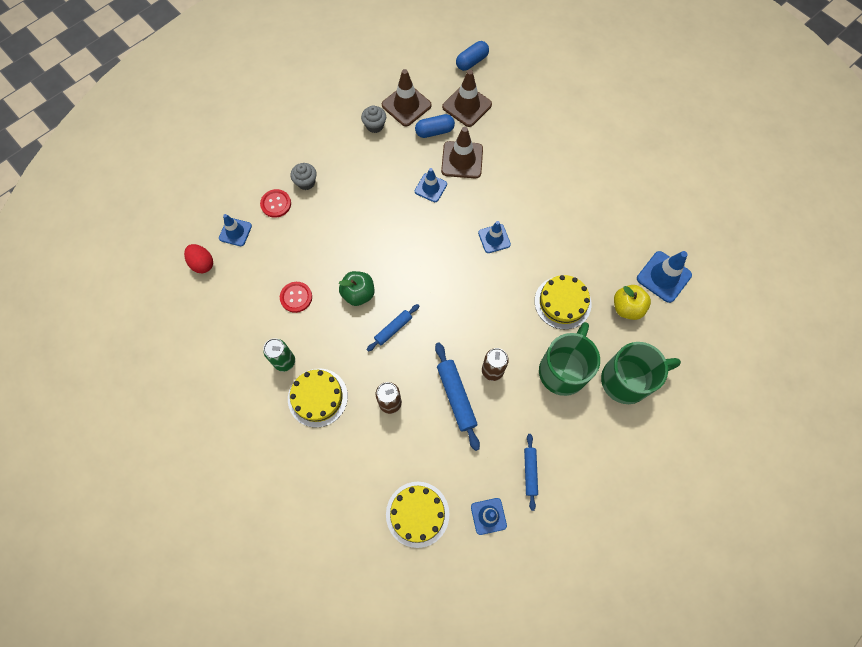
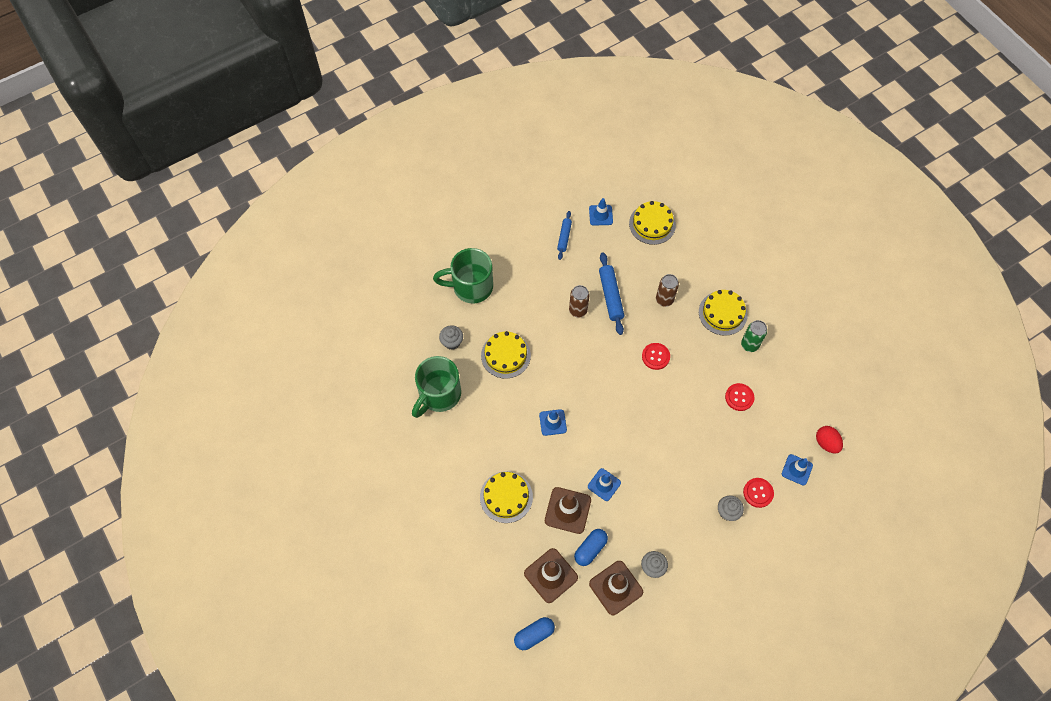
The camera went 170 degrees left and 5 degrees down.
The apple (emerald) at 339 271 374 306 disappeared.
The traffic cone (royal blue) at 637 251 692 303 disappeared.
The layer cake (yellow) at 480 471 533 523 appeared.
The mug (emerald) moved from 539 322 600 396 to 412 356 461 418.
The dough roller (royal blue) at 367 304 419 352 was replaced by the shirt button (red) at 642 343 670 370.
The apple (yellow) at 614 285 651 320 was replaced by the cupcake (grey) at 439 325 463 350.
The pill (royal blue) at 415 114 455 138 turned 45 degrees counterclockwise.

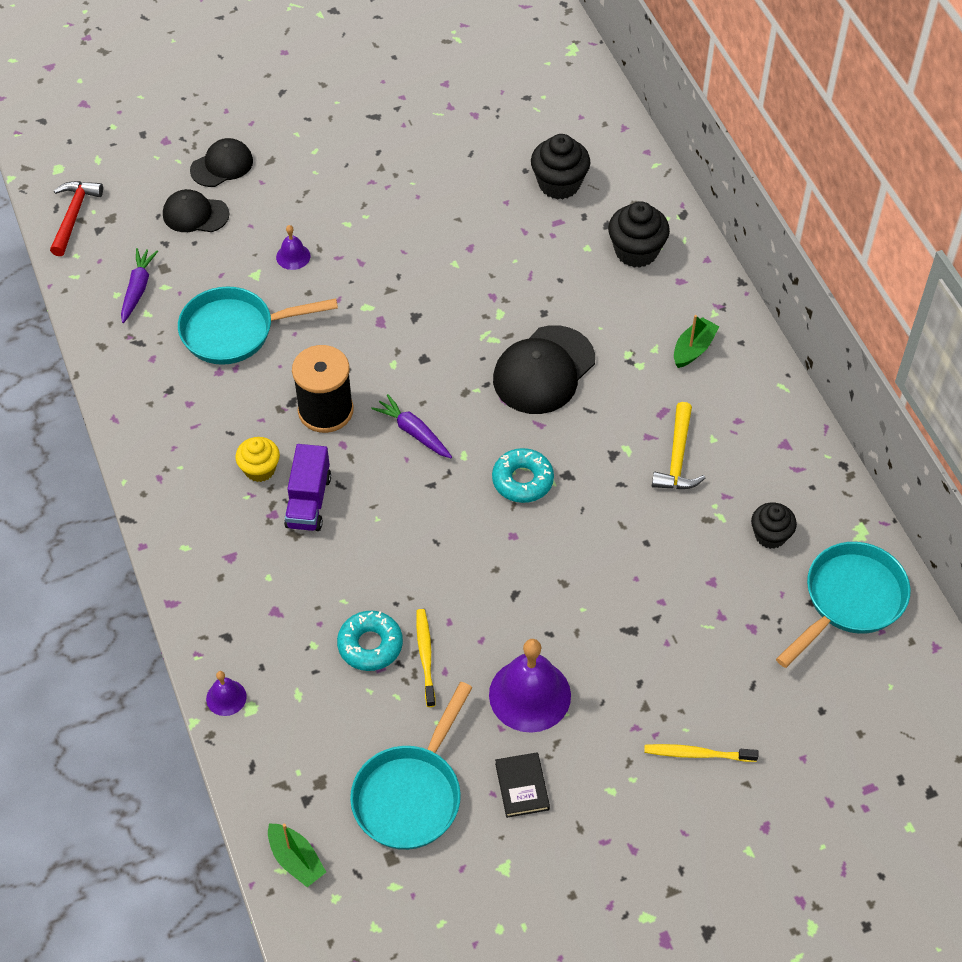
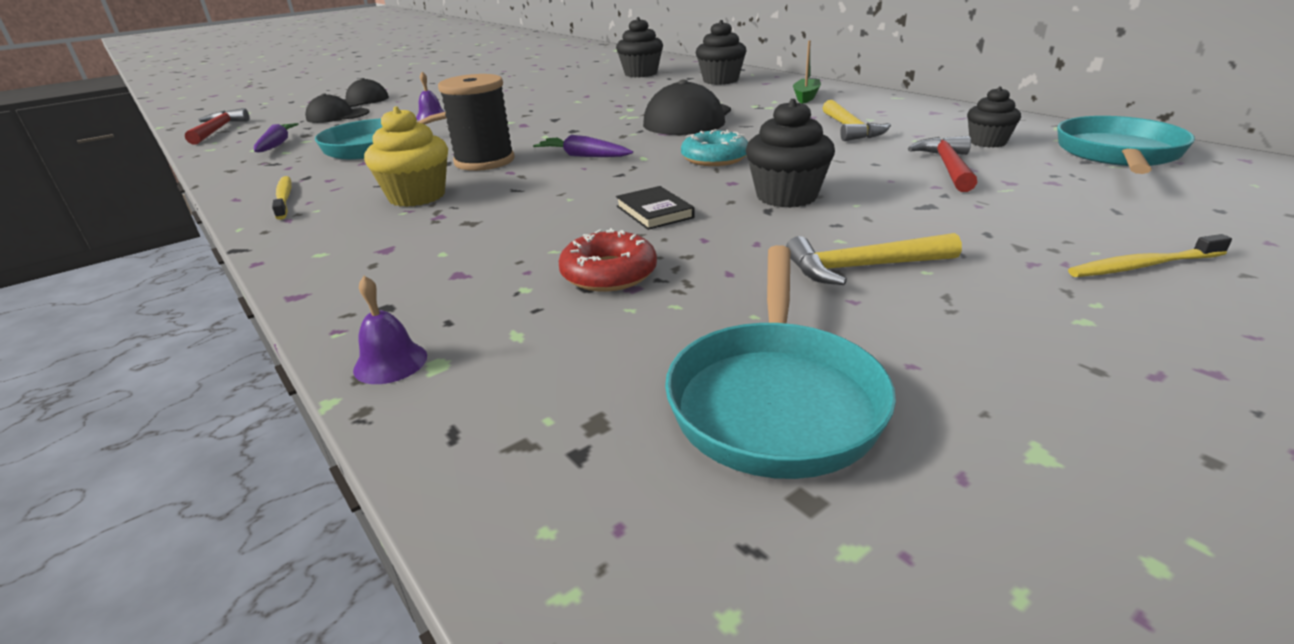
The camera went 15 degrees left and 25 degrees down.
The toy boat (emerald) at 268 823 326 887 disappeared.
The toy truck (royal purple) at 284 444 331 531 disappeared.
The cupcake (black) at 745 99 835 208 appeared.
The carpenter's hammer (red) at 908 136 977 192 appeared.
The tooth brush (yellow) moved from 416 609 435 707 to 272 176 292 220.
The book (black) moved from 495 752 550 818 to 616 186 695 230.
The bell (royal purple) at 489 639 571 733 was replaced by the carpenter's hammer (yellow) at 786 233 962 285.
The glazed donut (aqua) at 337 611 403 671 became the glazed donut (red) at 559 228 657 292.
The cupcake (yellow) at 235 437 280 482 changed to 1.50 times the size.

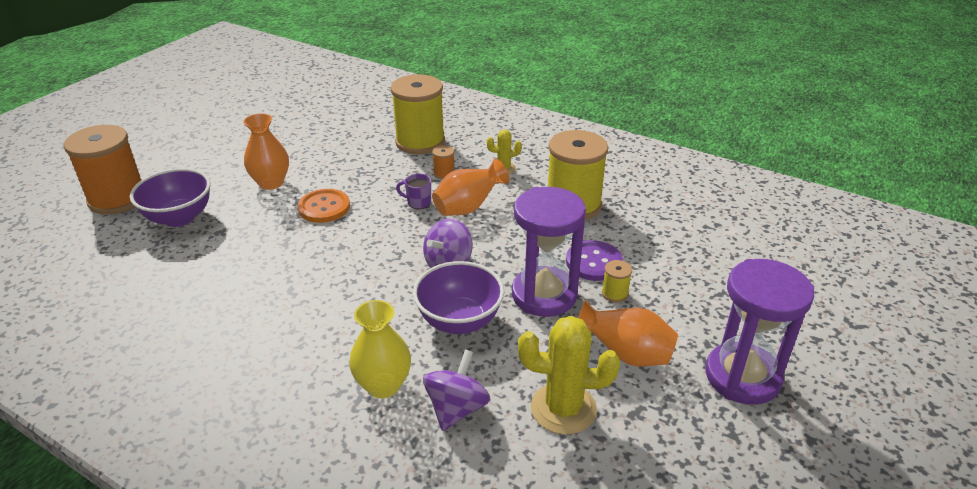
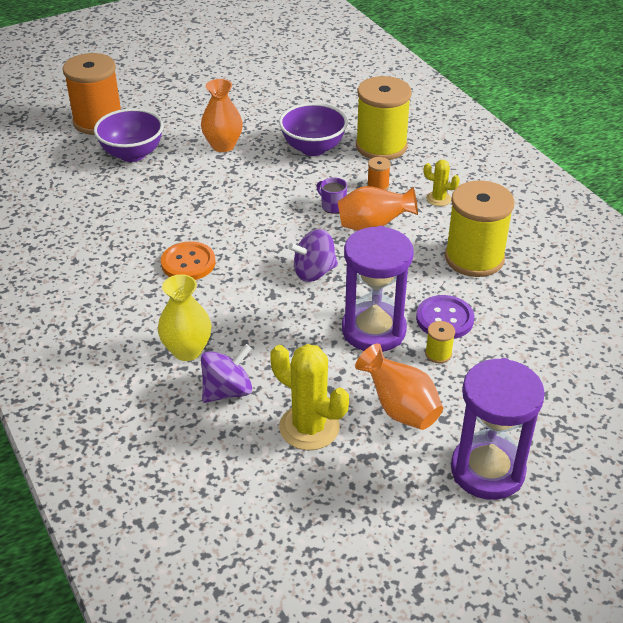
The camera went 30 degrees right and 5 degrees up.
The shirt button (orange) moved from 298 189 350 223 to 161 241 215 280.
The serving bowl (royal purple) moved from 413 261 504 334 to 279 103 348 156.

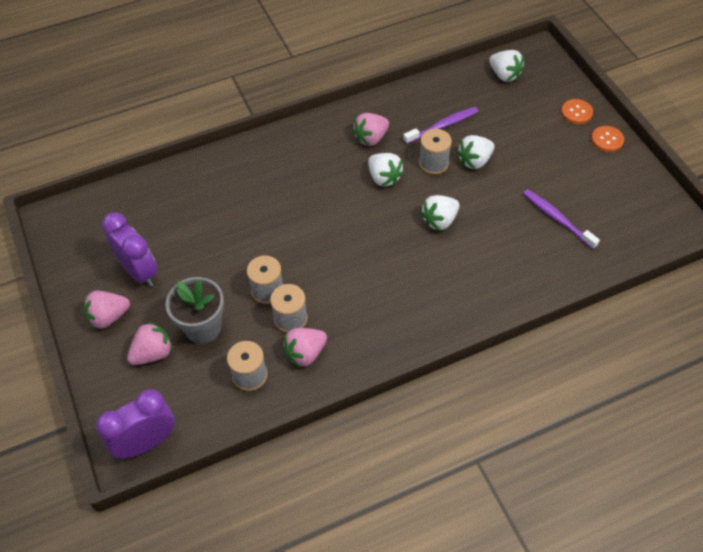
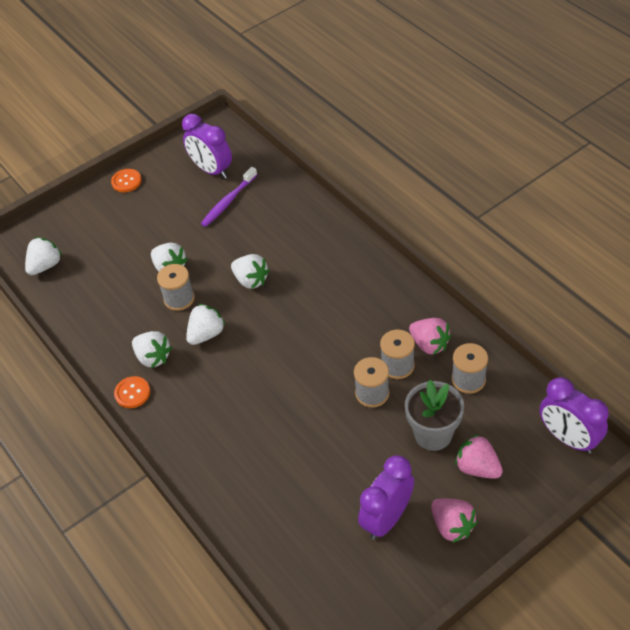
The camera went 100 degrees left and 5 degrees down.
The tooth brush (royal purple) at 403 107 478 144 disappeared.
The bedside clock (royal purple) at 182 114 232 179 appeared.
The shirt button (orange) moved from 561 99 593 124 to 114 376 150 408.
The berry (rose-pink) at 352 113 389 146 became the berry (snow-white) at 132 331 172 368.

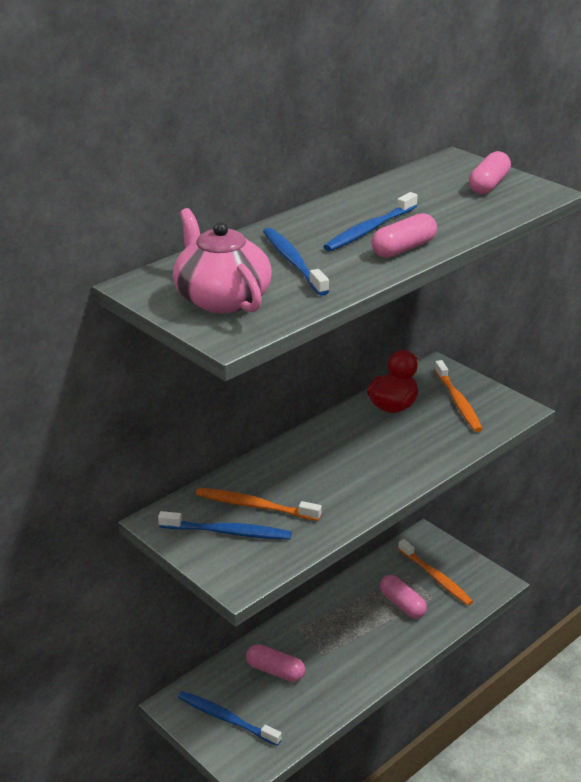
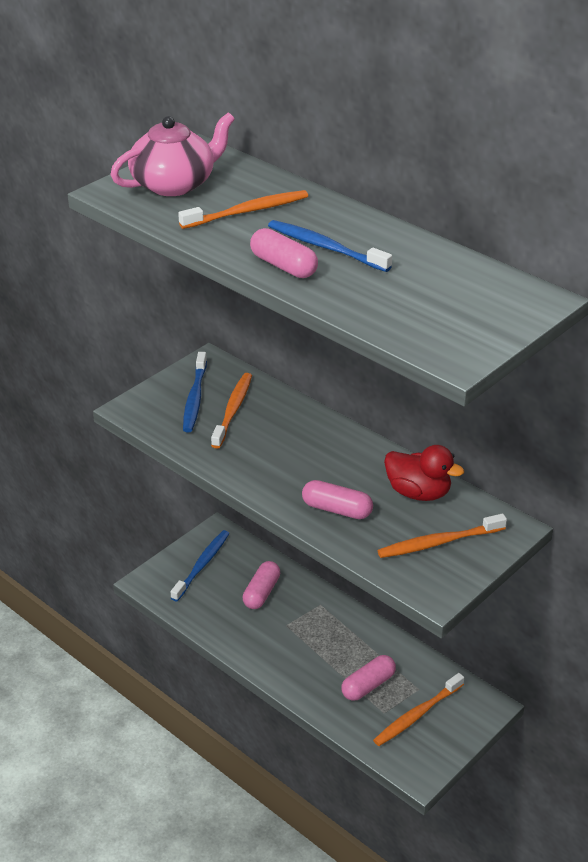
The camera went 85 degrees right and 5 degrees up.
The pill (rose-pink) moved from 469 151 511 194 to 302 480 373 519.
The tooth brush (royal blue) at 263 228 329 296 became the tooth brush (orange) at 178 190 308 229.

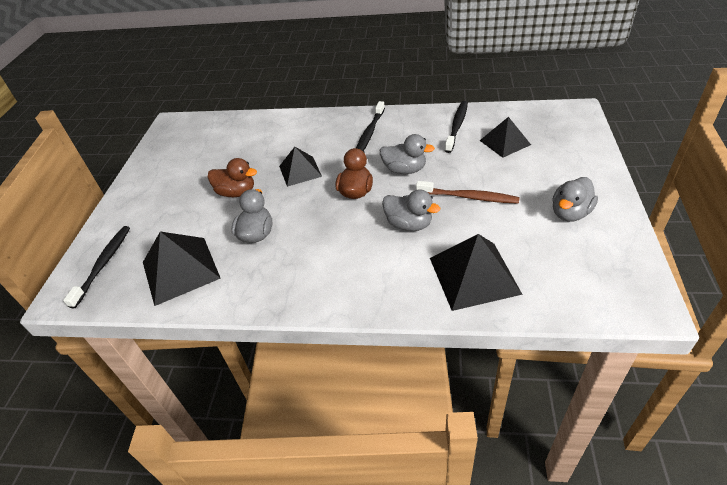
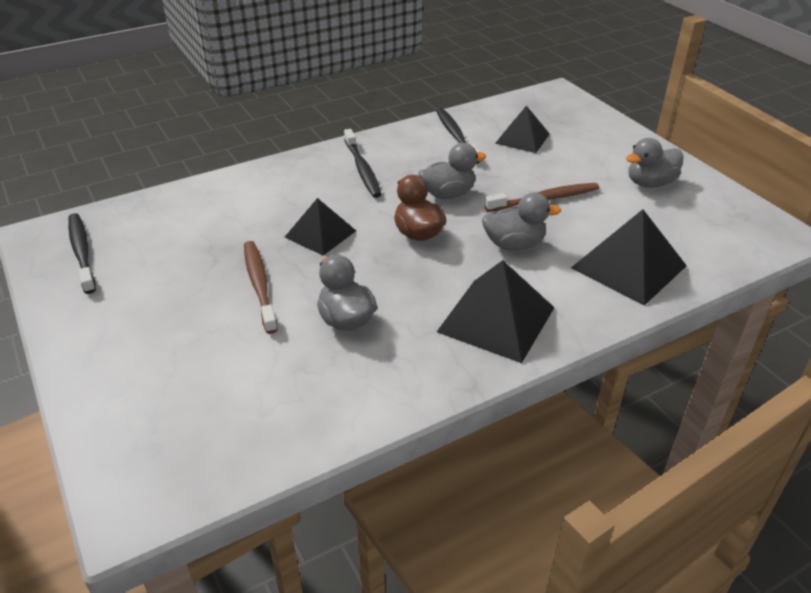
The camera went 40 degrees left and 5 degrees down.
The tooth brush (black) moved from 63 226 130 308 to 68 213 96 294.
The solid pyramid (black) moved from 143 232 221 306 to 437 260 555 363.
The rubber duck (dark brown) at 208 158 257 197 was replaced by the tooth brush (dark brown) at 244 241 278 334.
The rubber duck (grey) at 552 177 598 222 turned 60 degrees clockwise.

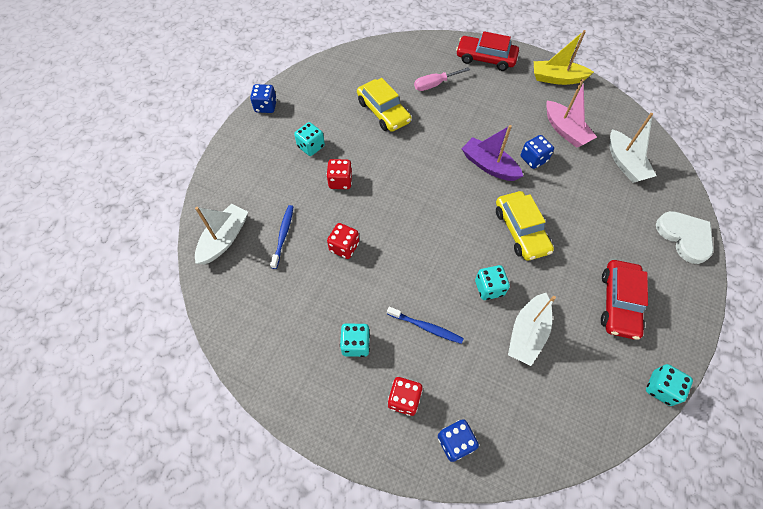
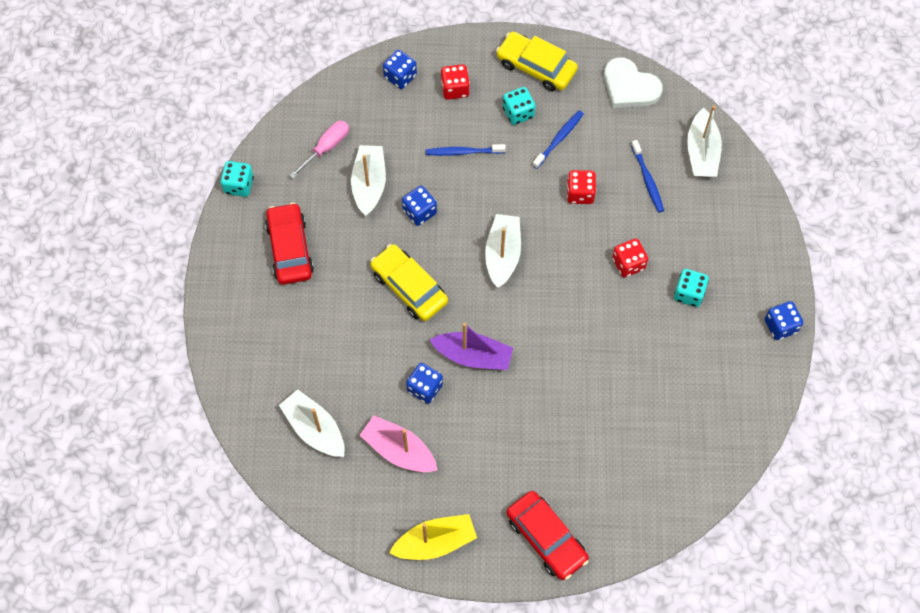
The camera went 155 degrees right and 5 degrees up.
The toy boat (snow-white) at 485 214 521 288 appeared.
The tooth brush (royal blue) at 532 110 584 169 appeared.
The automobile (yellow) moved from 357 78 411 132 to 496 32 578 91.
The flat screwdriver (rose-pink) moved from 414 67 470 91 to 289 121 349 179.
The heart (snow-white) moved from 656 211 713 264 to 604 57 663 108.
The game die (aqua) at 475 265 510 300 became the game die (royal blue) at 402 186 437 226.
The automobile (red) at 456 31 519 71 turned 60 degrees clockwise.

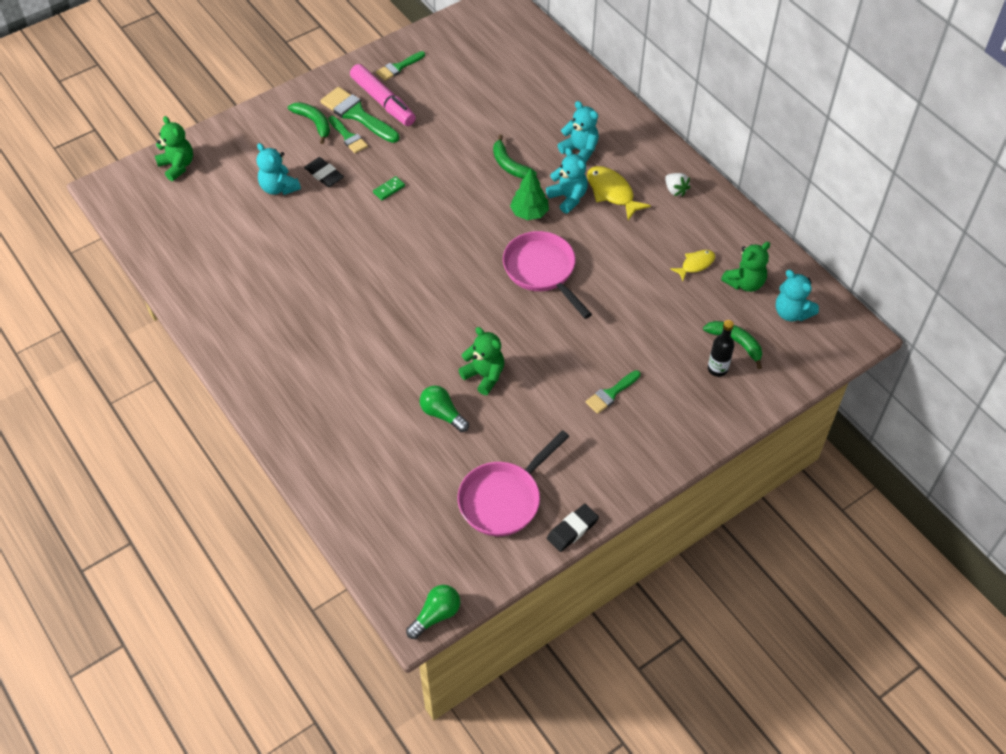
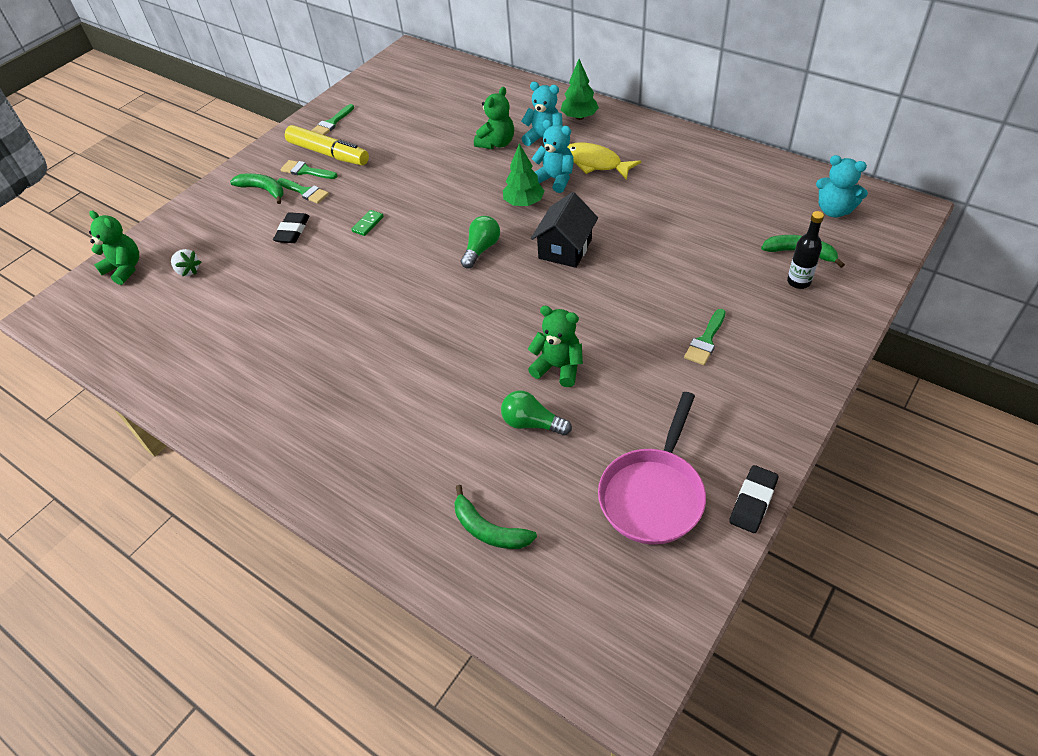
The camera went 15 degrees left and 5 degrees down.
The teddy (aqua) at 257 143 301 195 disappeared.
The toy fish (yellow) at 671 250 715 281 disappeared.
The toy tree (emerald) at 561 59 599 120 appeared.
The lightbulb (emerald) moved from 406 585 460 639 to 461 216 500 268.
The banana (emerald) moved from 493 134 537 179 to 454 485 537 549.
The berry (snow-white) moved from 665 173 690 197 to 171 249 201 276.
The teddy (emerald) moved from 721 242 770 292 to 474 87 514 149.
The frying pan (rose-pink) at 503 231 592 319 was replaced by the toy house (black) at 531 192 598 268.
The marker (rose-pink) at 350 64 416 126 became the marker (yellow) at 285 125 369 165.
The pencil eraser (black) at 304 157 344 187 turned 75 degrees clockwise.
The paint brush (emerald) at 320 87 399 143 changed to 0.60 times the size.

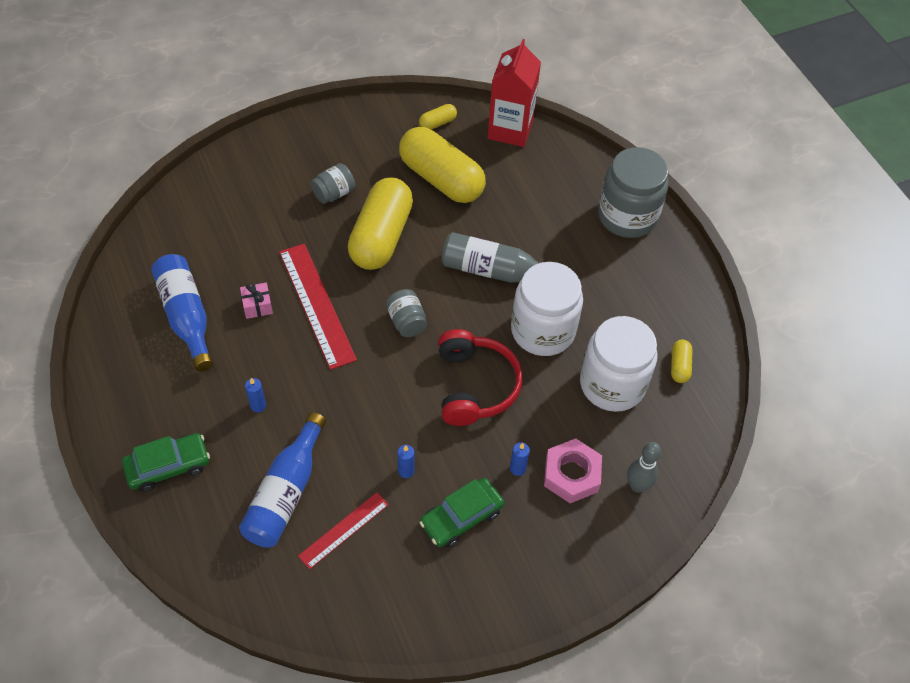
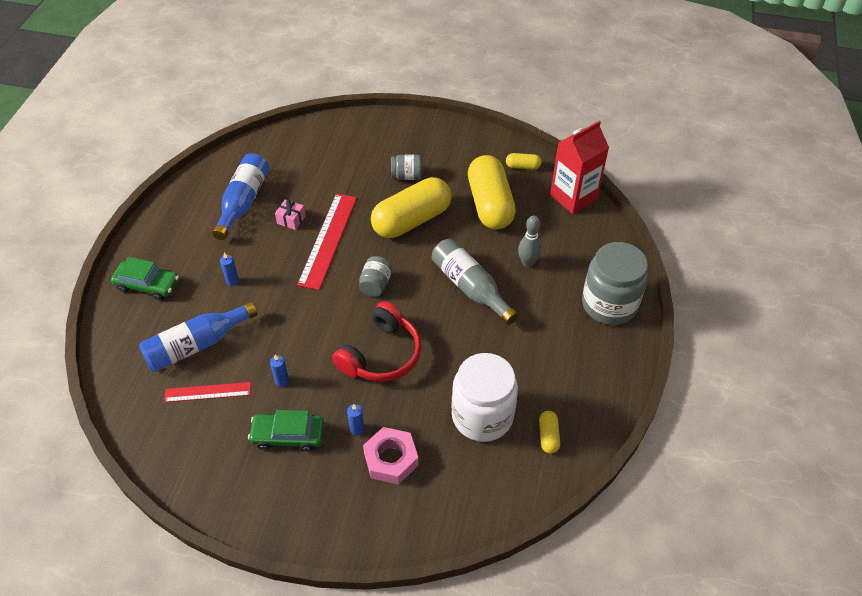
The camera went 40 degrees right and 5 degrees down.
The jam jar (snow-white) at 511 262 583 356 disappeared.
The skittle (grey) moved from 627 442 661 493 to 518 216 541 268.
The pill (yellow) at 671 340 693 383 turned 45 degrees counterclockwise.

